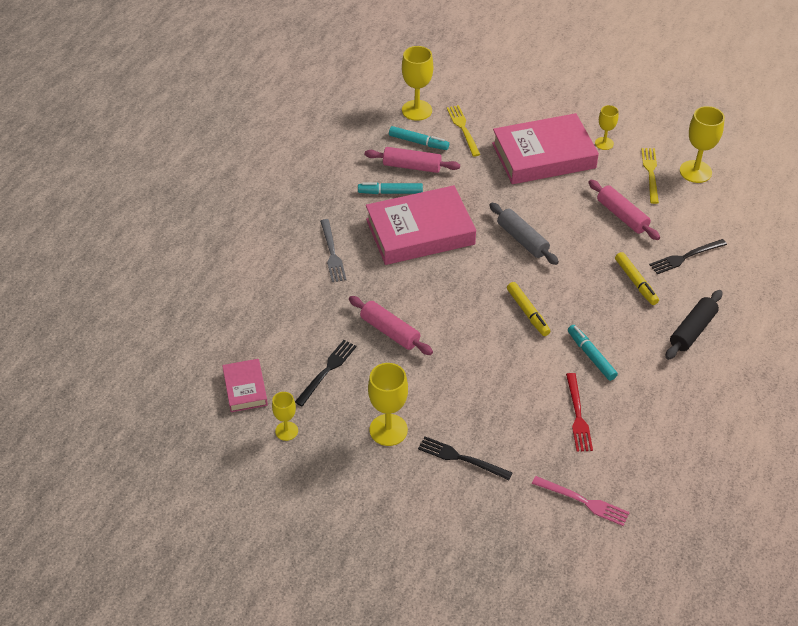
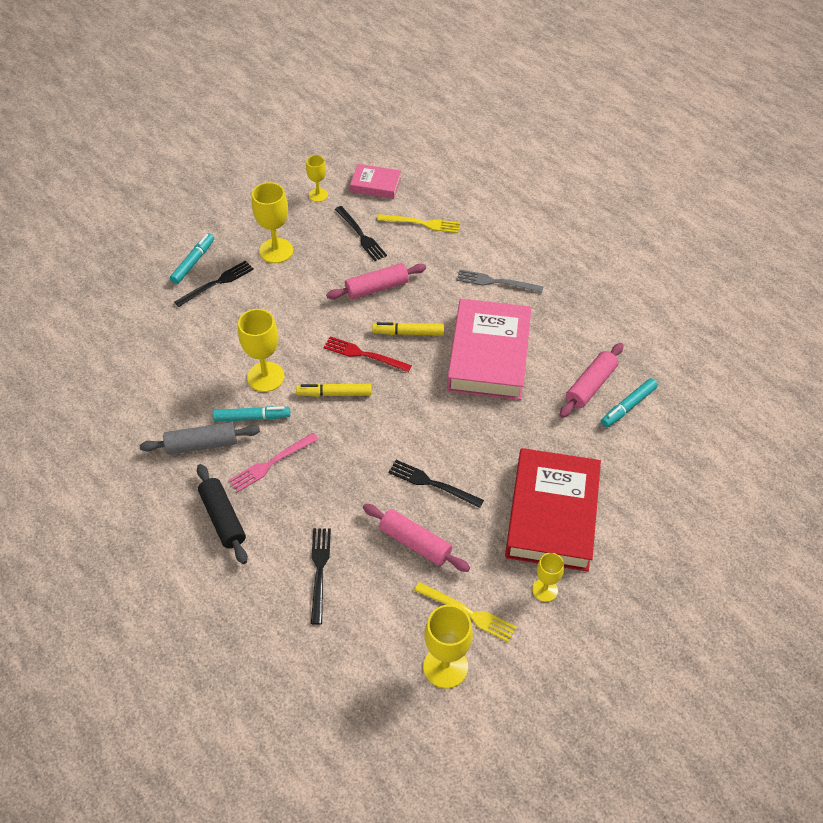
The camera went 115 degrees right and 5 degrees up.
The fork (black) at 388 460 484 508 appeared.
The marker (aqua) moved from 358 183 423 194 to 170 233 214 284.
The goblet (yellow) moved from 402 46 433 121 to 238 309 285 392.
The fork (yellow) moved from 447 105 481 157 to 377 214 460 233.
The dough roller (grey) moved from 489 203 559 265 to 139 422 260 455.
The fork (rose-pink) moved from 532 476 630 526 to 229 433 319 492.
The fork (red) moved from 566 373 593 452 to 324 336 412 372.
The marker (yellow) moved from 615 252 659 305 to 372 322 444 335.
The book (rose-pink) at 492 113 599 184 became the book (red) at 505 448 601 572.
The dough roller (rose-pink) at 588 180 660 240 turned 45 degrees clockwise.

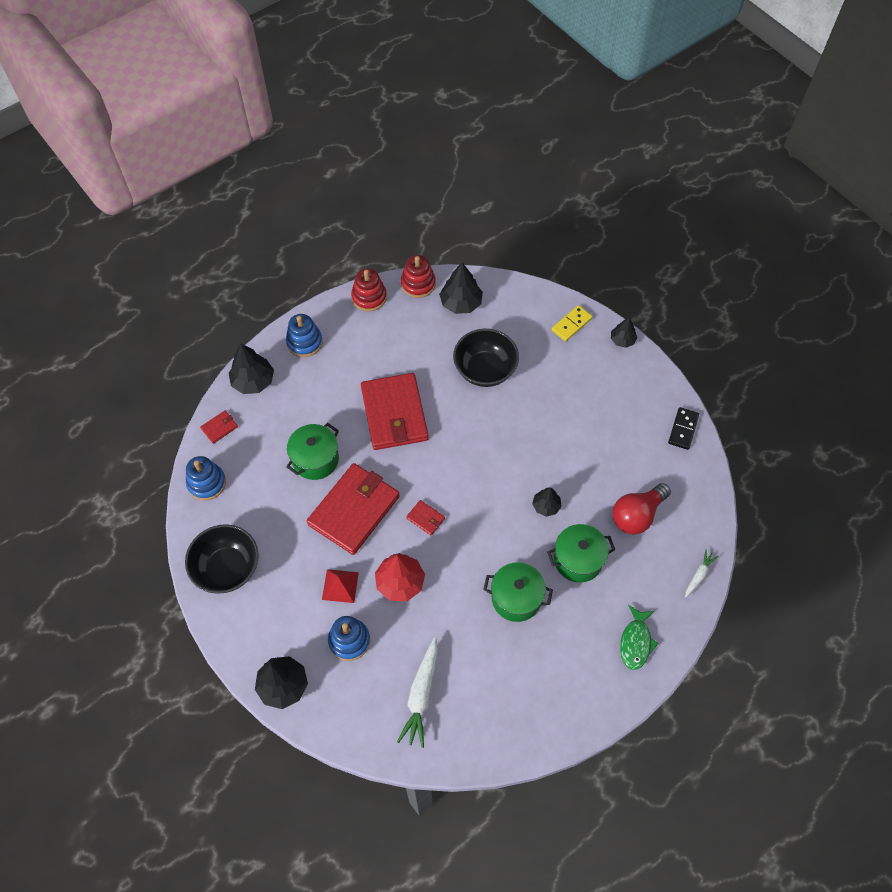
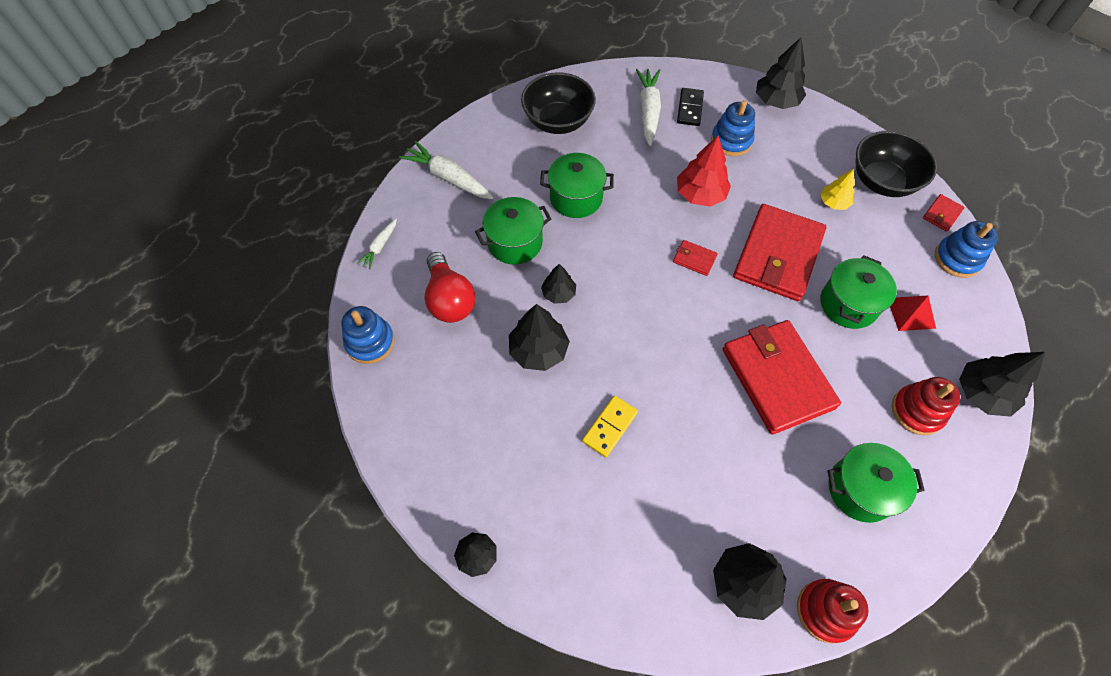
The camera went 170 degrees right and 0 degrees up.
The toy tree (black) at 509 304 570 371 appeared.
The toy tree (yellow) at 820 169 855 210 appeared.
The cooking pot (emerald) at 828 443 925 523 appeared.
The card wallet (red) moved from 200 410 238 444 to 923 194 965 232.
The stacking toy (royal blue) moved from 286 314 323 357 to 341 306 395 364.
The solid pyramid (red) moved from 322 569 359 603 to 890 296 936 331.
The stacking toy (red) moved from 351 268 387 312 to 892 377 960 435.
The serving bowl (black) moved from 453 329 519 387 to 521 72 596 134.
The domino tile (yellow) moved from 552 305 593 341 to 582 396 638 457.
The domino tile (black) moved from 668 407 699 450 to 677 88 704 126.
The toy fish (emerald) at 620 605 659 670 was replaced by the carrot (snow-white) at 399 141 494 199.
The lightbulb (red) at 612 483 671 534 turned 120 degrees clockwise.

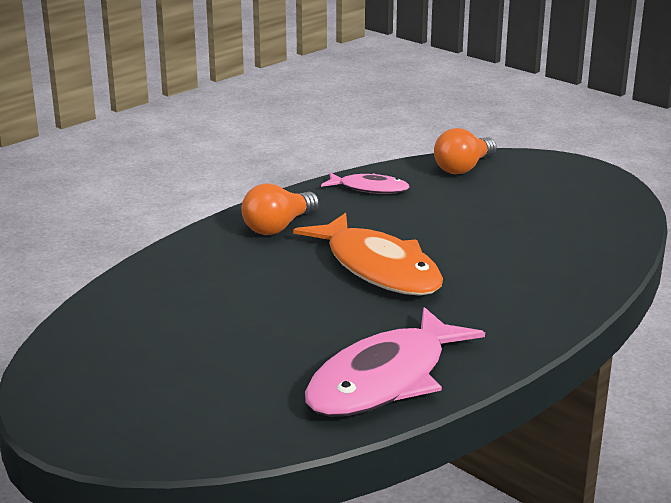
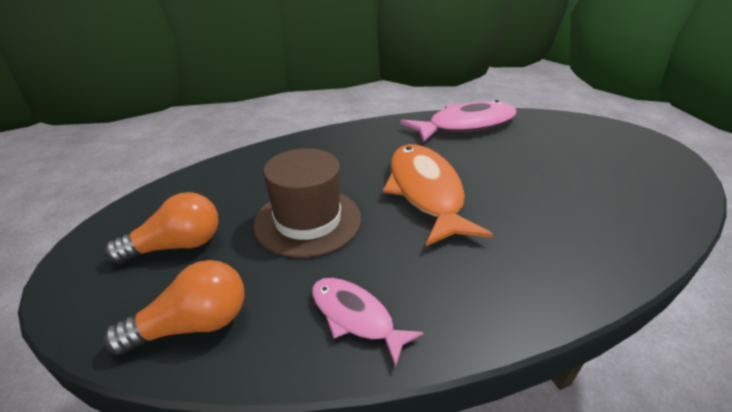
The camera went 155 degrees left and 10 degrees up.
The tall hat (dark brown) at 253 148 361 258 appeared.
The lightbulb (orange) moved from 241 183 319 235 to 105 192 219 264.

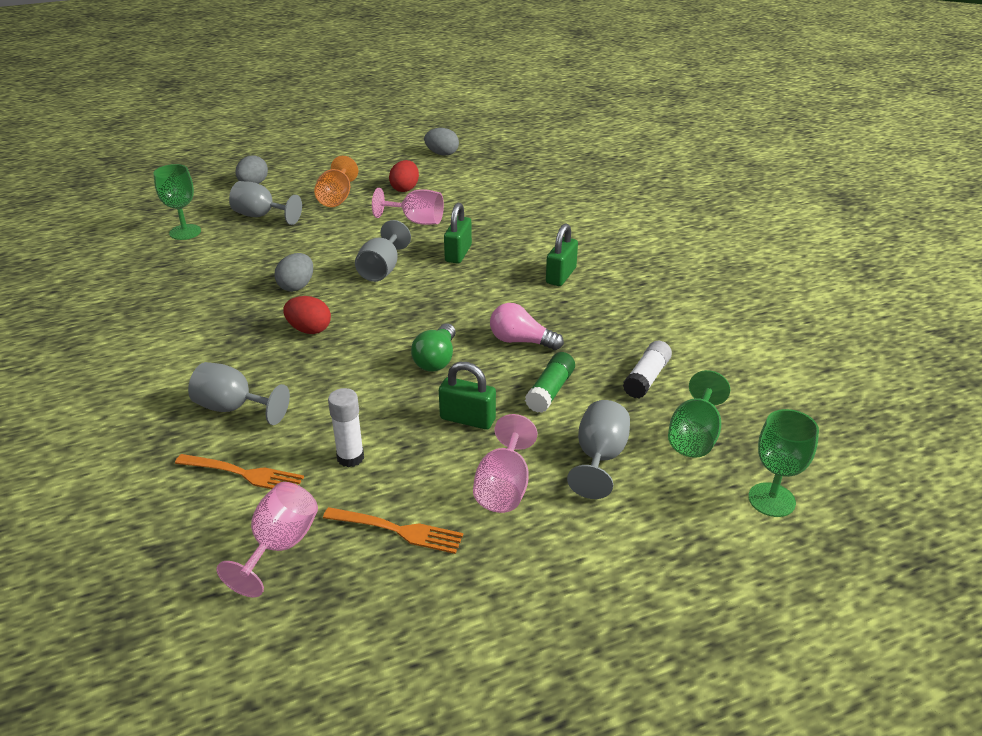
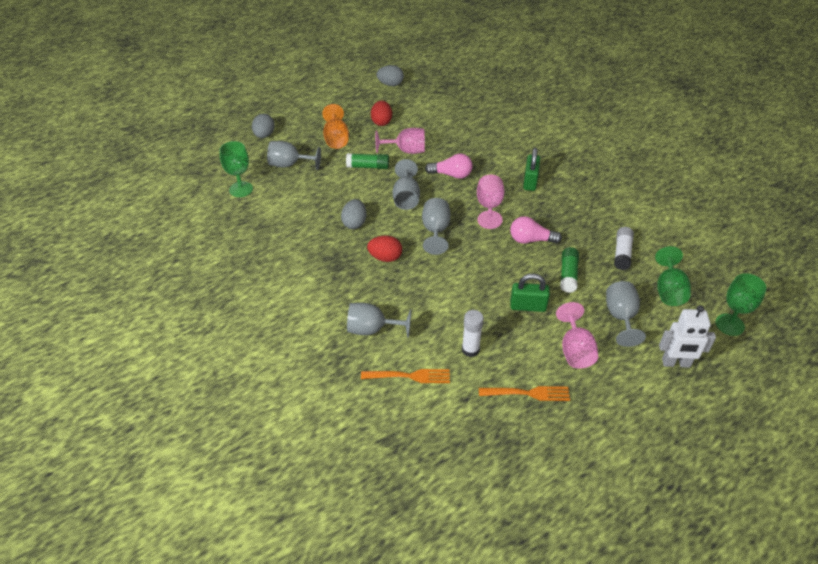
The camera went 15 degrees left and 10 degrees up.
The lightbulb (emerald) at 411 323 456 372 disappeared.
The stick of glue (emerald) at 346 153 389 169 appeared.
The goblet (grey) at 422 198 451 255 appeared.
The robot figure (snow-white) at 659 305 716 368 appeared.
The goblet (rose-pink) moved from 217 482 318 597 to 477 174 504 229.
The padlock (emerald) at 444 203 472 264 was replaced by the lightbulb (rose-pink) at 425 154 473 179.

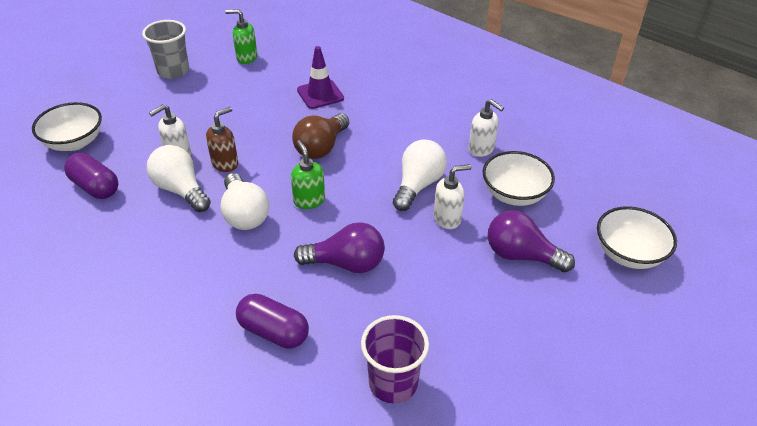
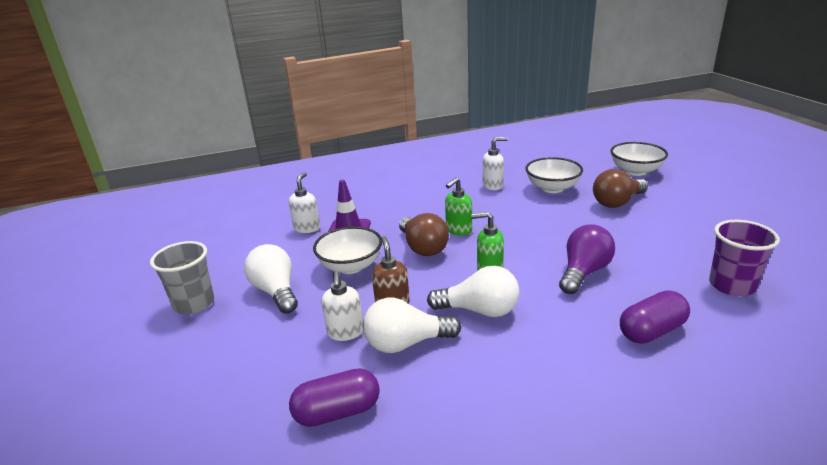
The camera went 55 degrees left and 15 degrees down.
The serving bowl (snow-white) moved from 32 102 102 151 to 313 226 382 274.
The soap dispenser (emerald) moved from 225 9 257 64 to 445 177 472 236.
The lightbulb (snow-white) moved from 393 139 447 211 to 244 244 298 314.
The soap dispenser (snow-white) moved from 434 164 472 229 to 289 172 320 233.
The lightbulb (royal purple) at 488 210 575 272 became the lightbulb (dark brown) at 593 169 648 208.

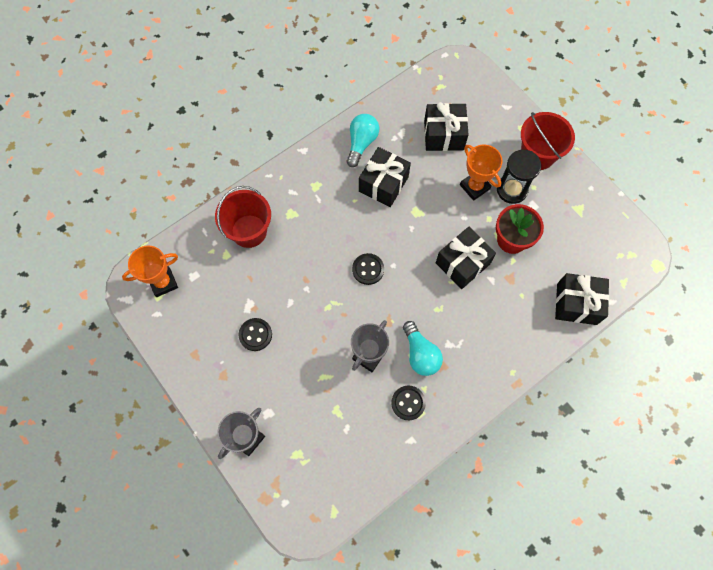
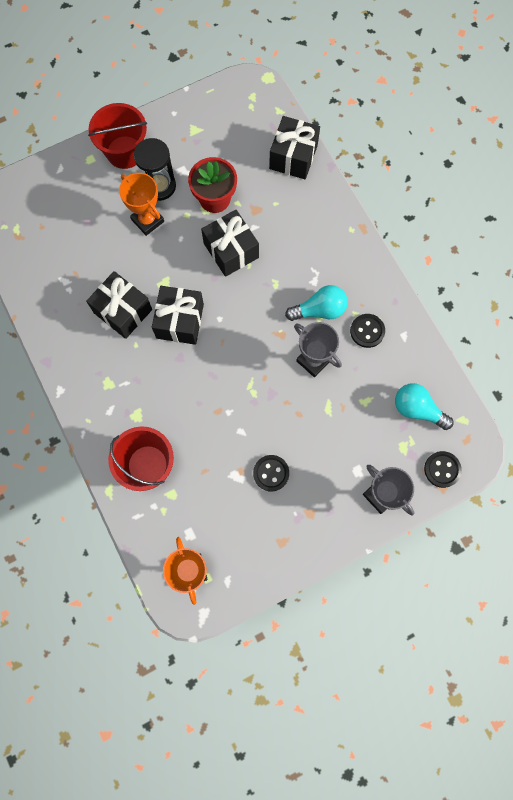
The camera went 80 degrees left and 5 degrees up.
The lightbulb (aqua) moved from 347 114 379 167 to 395 383 453 430.
The shirt button (black) moved from 352 253 384 285 to 424 451 462 488.
The gift (black) moved from 424 102 469 151 to 152 286 204 345.
The prize cup (orange) at 460 144 503 201 turned 75 degrees clockwise.

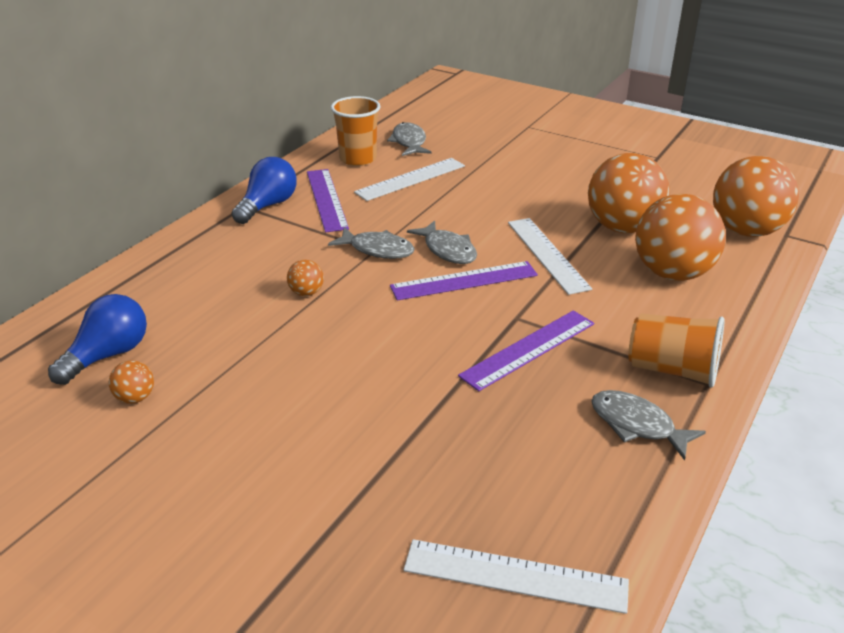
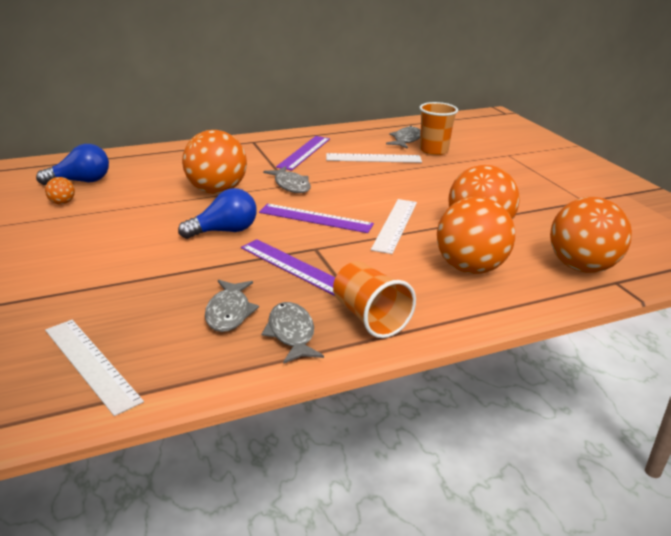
The camera went 35 degrees right and 5 degrees down.
The lightbulb (royal blue) moved from 232 157 297 224 to 178 188 257 239.
The beaker (orange) moved from 331 96 381 166 to 419 102 458 156.
The toy fish (grey) moved from 407 221 477 264 to 205 280 259 332.
The measuring stick (royal purple) at 458 310 594 391 turned 45 degrees clockwise.
The ball (orange) at 287 260 324 296 changed to 2.40 times the size.

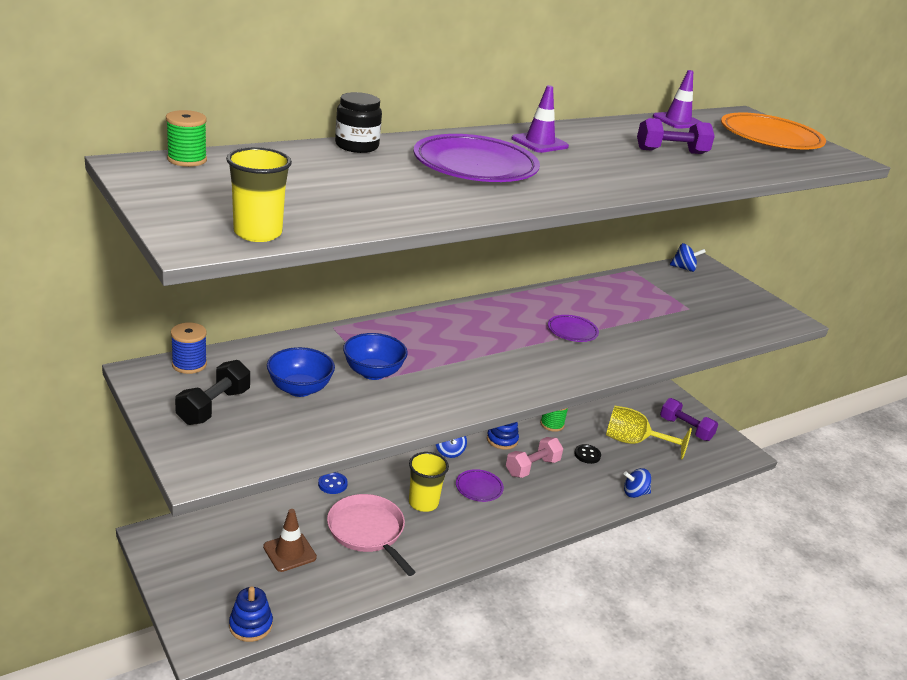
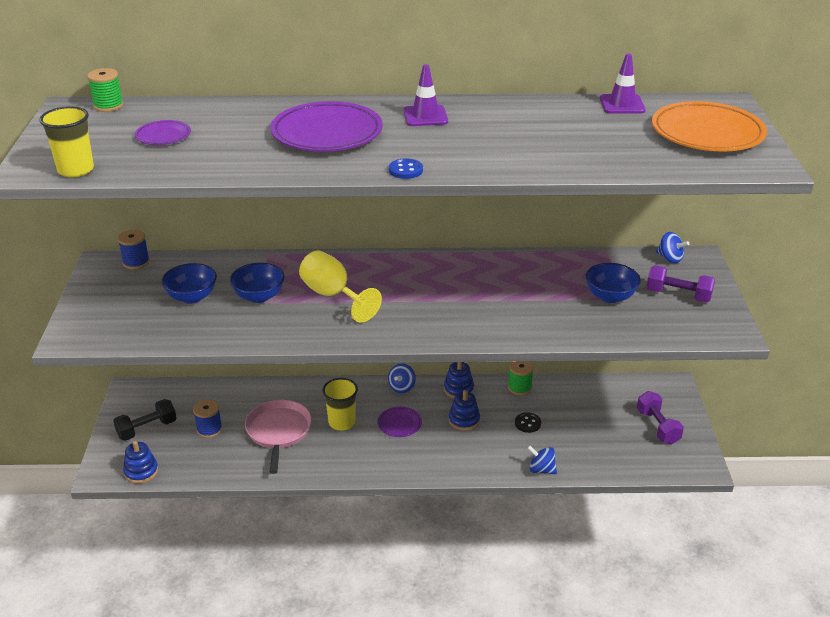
The camera went 35 degrees right and 5 degrees up.
The jam jar (black) at 335 92 382 153 disappeared.
The serving bowl (royal blue) at 586 263 641 303 appeared.
The free weight (black) moved from 175 360 250 425 to 113 399 177 441.
The shirt button (royal blue) moved from 318 472 348 494 to 389 159 423 179.
The flat dish (royal purple) moved from 548 315 599 342 to 135 120 191 145.
The goblet (yellow) moved from 606 406 692 460 to 299 251 382 322.
The free weight (royal purple) moved from 637 118 715 154 to 646 265 715 303.
The traffic cone (dark brown) at 263 509 317 572 was replaced by the spool (royal blue) at 193 399 222 438.
The free weight (rose-pink) at 506 437 563 478 was replaced by the stacking toy (royal blue) at 449 390 480 431.

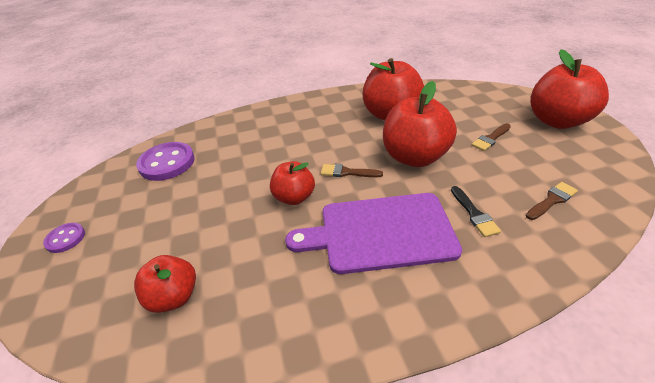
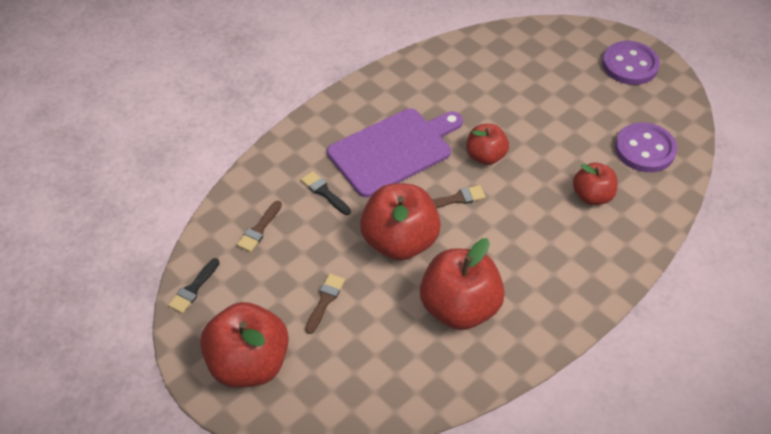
The camera went 150 degrees right and 10 degrees up.
The paint brush (black) at 168 258 219 314 appeared.
The apple (red) moved from 134 255 196 313 to 573 162 618 205.
The shirt button (royal purple) at 43 223 85 253 changed to 1.87 times the size.

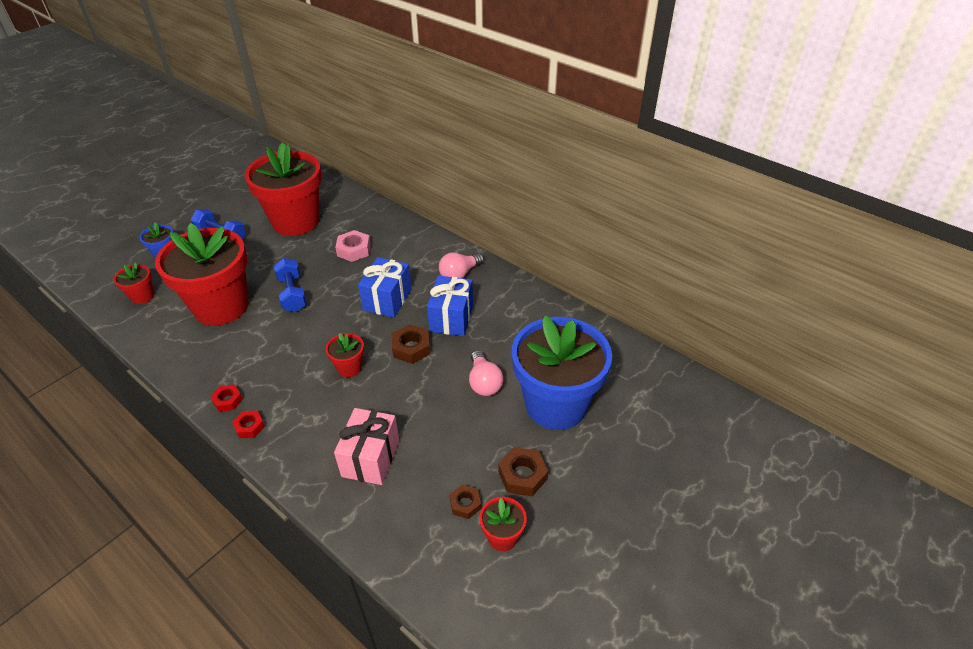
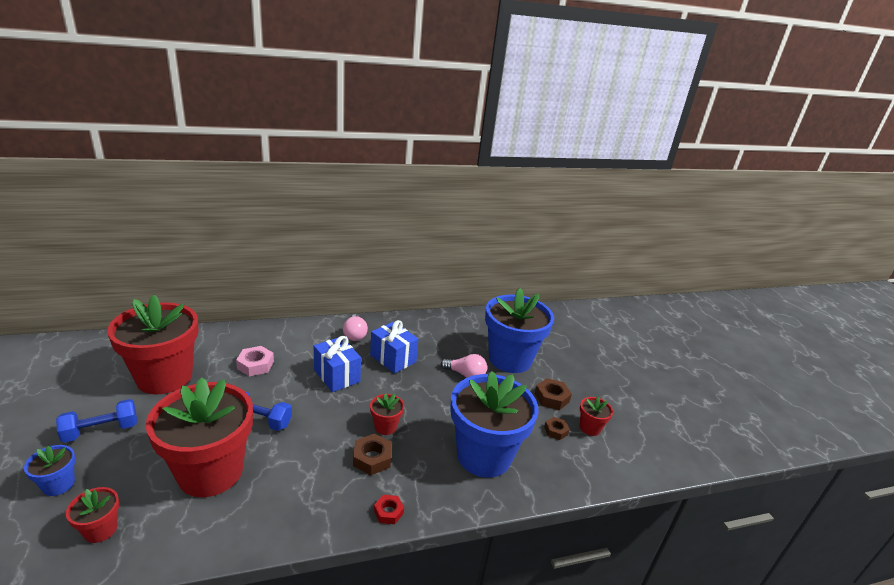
The camera went 60 degrees left and 15 degrees down.
The nut (red) at 211 385 243 412 disappeared.
The nut (dark brown) moved from 392 324 430 364 to 353 433 392 475.
The gift (rose-pink) at 334 408 399 485 was replaced by the plant pot (royal blue) at 450 371 539 478.

